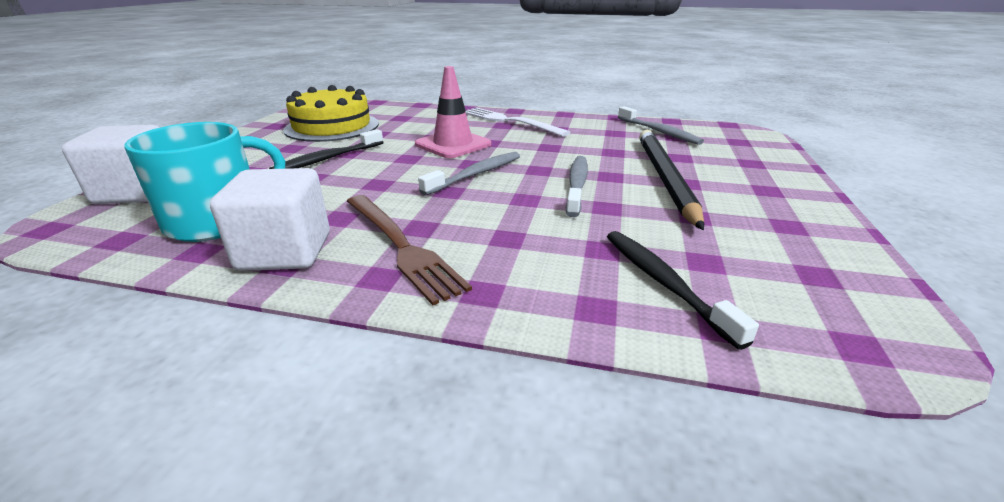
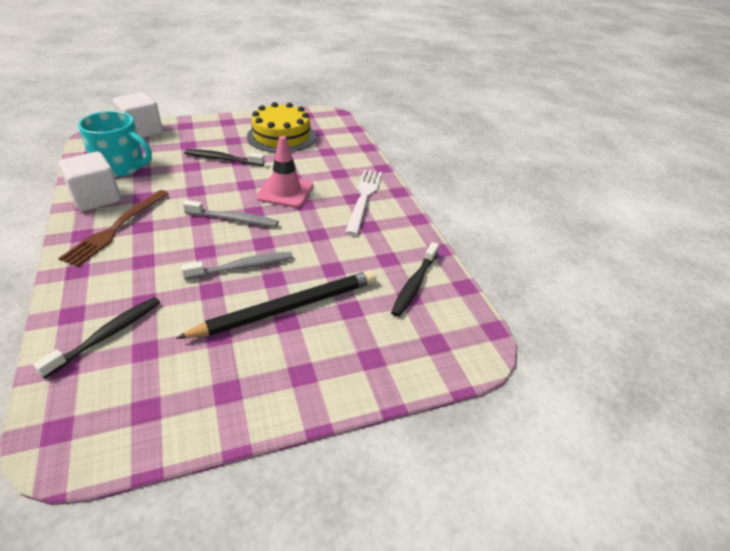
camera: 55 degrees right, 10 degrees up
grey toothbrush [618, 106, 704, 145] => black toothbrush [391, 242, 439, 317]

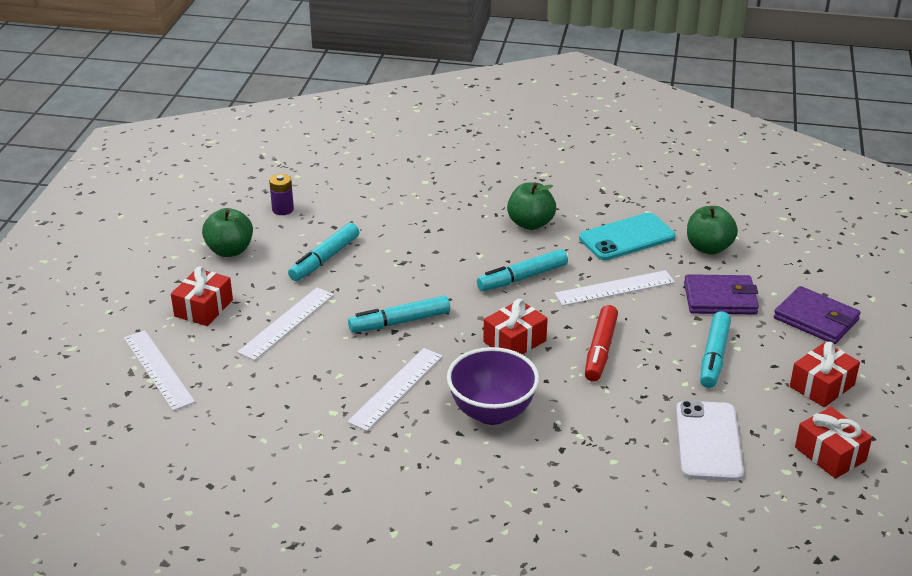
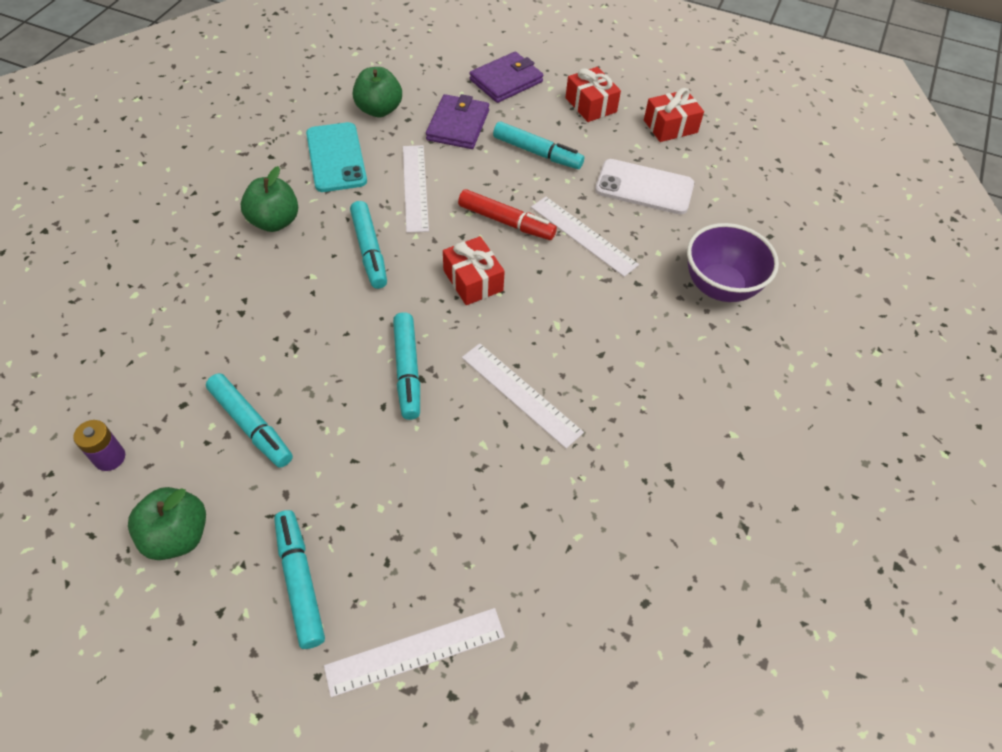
camera: 80 degrees left, 20 degrees up
red gift [171, 266, 233, 326] => turquoise marker [274, 510, 325, 649]
white ruler [237, 287, 334, 361] => white ruler [531, 197, 639, 277], shifted
purple bowl [447, 347, 539, 425] => purple bowl [687, 223, 779, 302], shifted

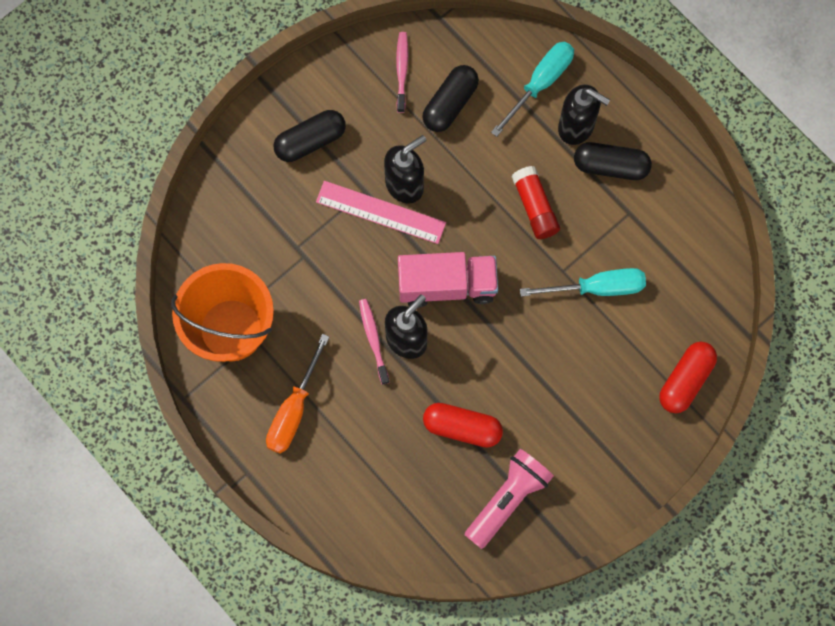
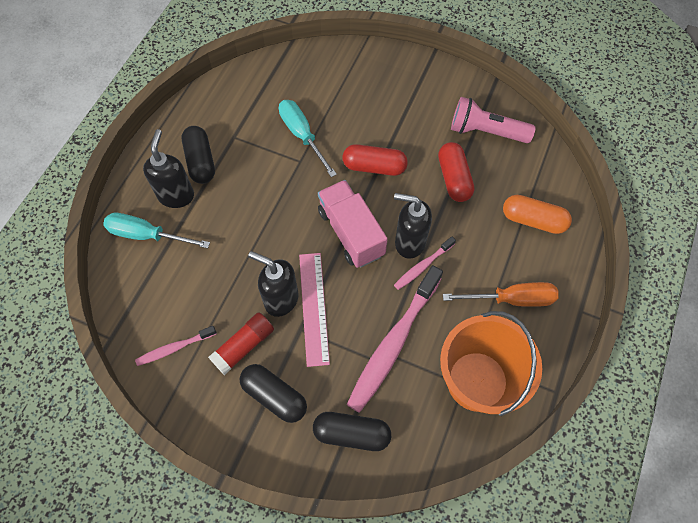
camera: 115 degrees left, 10 degrees down
black capsule [422, 65, 479, 132] => black capsule [313, 412, 391, 451], shifted
red glue stick [511, 166, 560, 239] => red glue stick [208, 312, 274, 375], shifted
red capsule [659, 342, 717, 413] => red capsule [343, 144, 408, 176], shifted
nothing => pink toothbrush [347, 265, 443, 413]
nothing => orange capsule [503, 195, 572, 234]

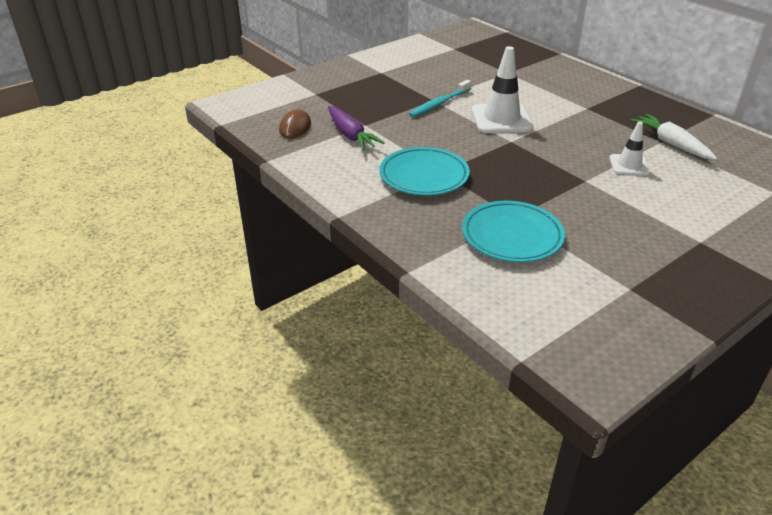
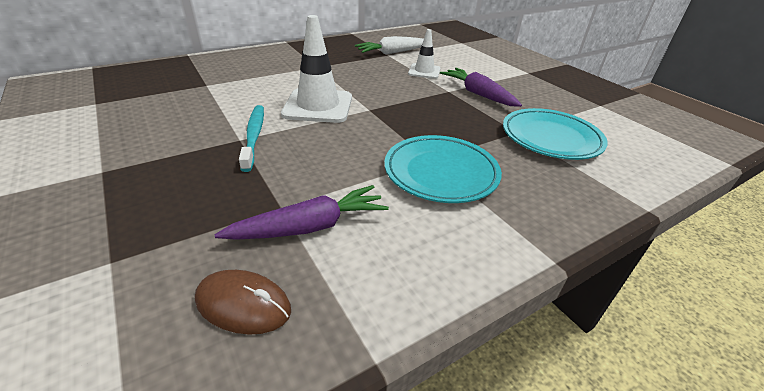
camera: 85 degrees left, 0 degrees up
turquoise toothbrush [409, 80, 472, 117] => turquoise toothbrush [239, 105, 264, 172], 150 degrees counterclockwise
nothing => purple carrot [440, 68, 522, 107]

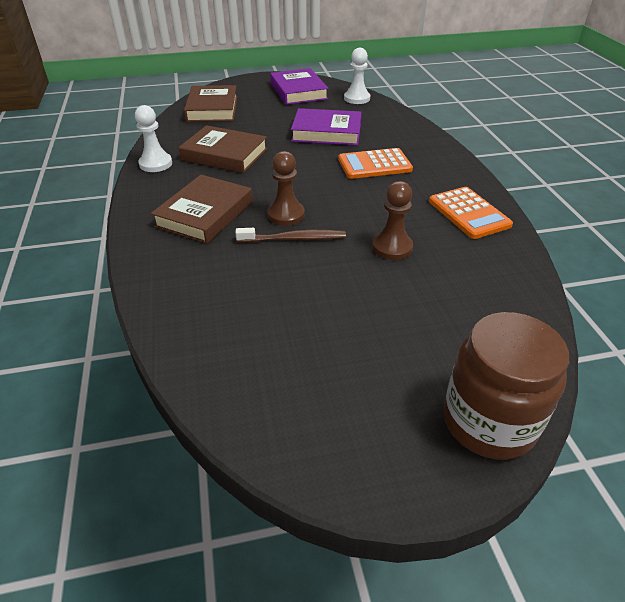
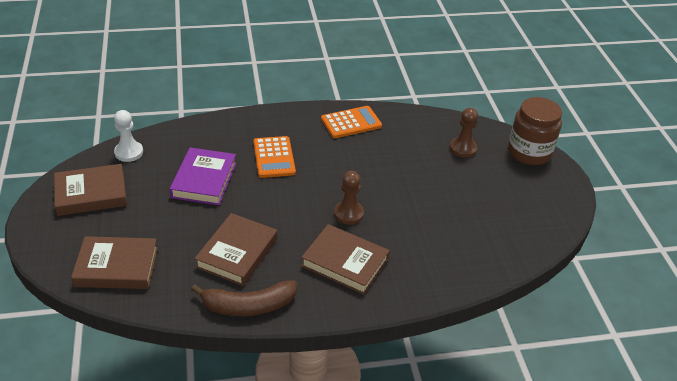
camera: 90 degrees left, 0 degrees up
white pawn [135, 105, 172, 172] => brown banana [191, 280, 297, 316]
brown toothbrush [235, 228, 346, 243] => nothing
purple book [270, 68, 328, 105] => brown book [54, 164, 127, 216]
brown pawn [372, 181, 413, 260] => brown pawn [450, 108, 478, 158], shifted

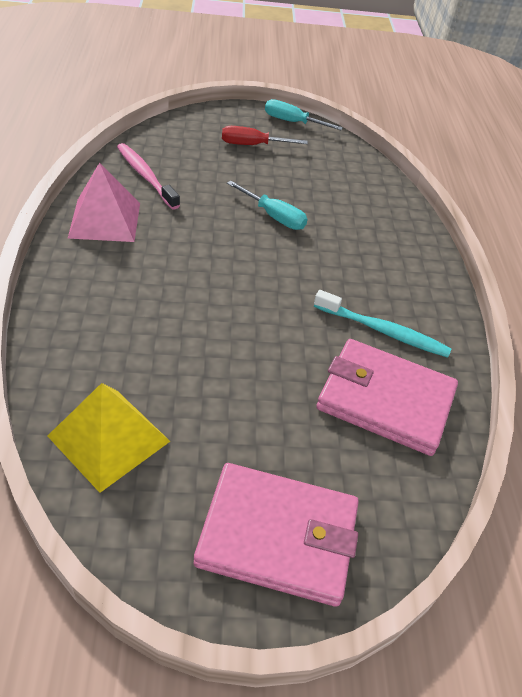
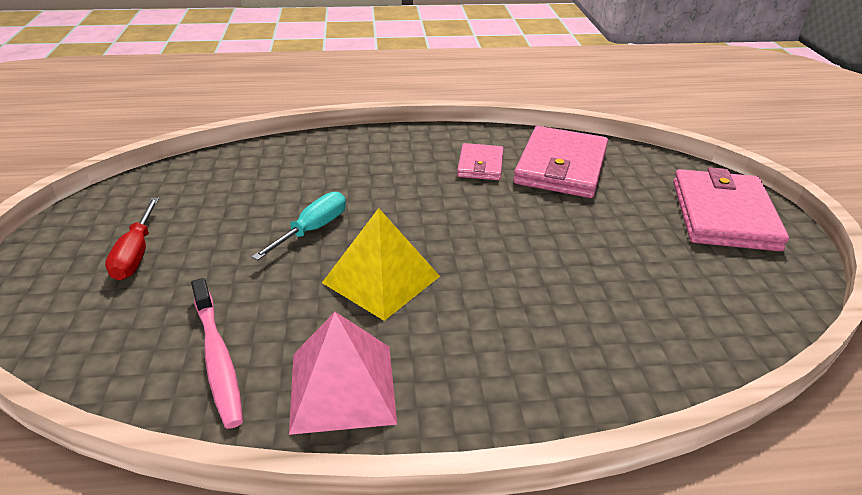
camera: 90 degrees left, 10 degrees down
yellow pyramid [48, 383, 170, 493] => yellow pyramid [322, 208, 440, 321], shifted
pink toothbrush [117, 143, 180, 210] => pink toothbrush [191, 278, 243, 429], 75 degrees counterclockwise
turquoise screwdriver [265, 99, 343, 130] => nothing
turquoise toothbrush [314, 290, 452, 358] => pink wallet [457, 143, 504, 180]

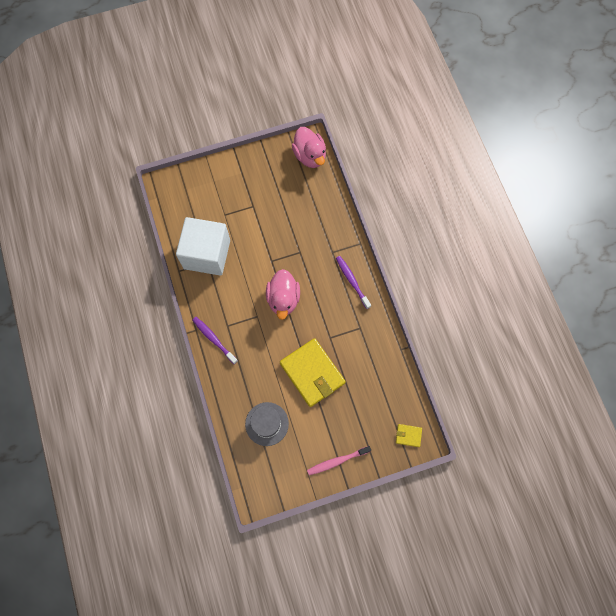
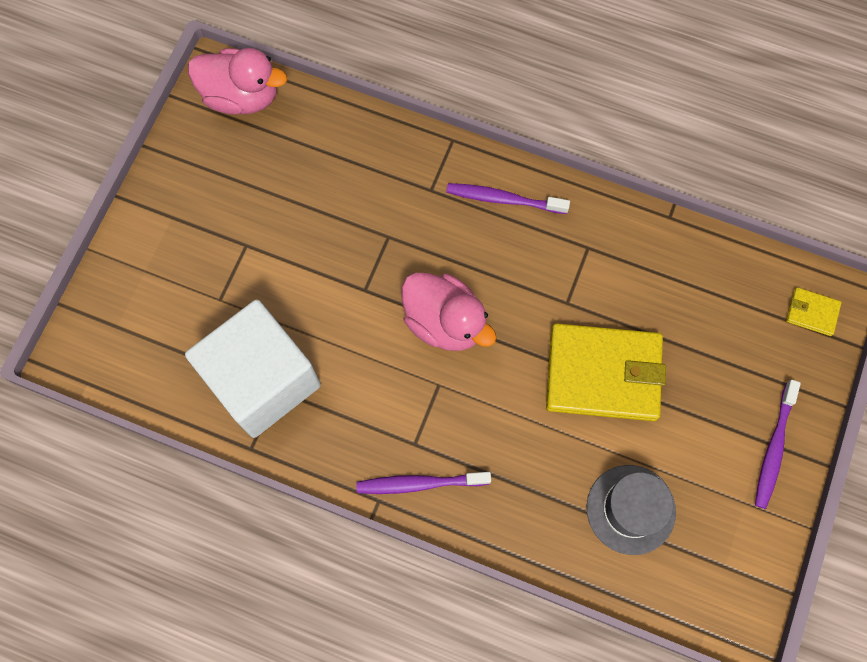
camera: 50 degrees left, 0 degrees up
pink toothbrush [307, 446, 371, 475] => purple toothbrush [755, 380, 801, 509]
yellow wallet [396, 424, 422, 447] => yellow wallet [786, 287, 842, 336], 60 degrees clockwise

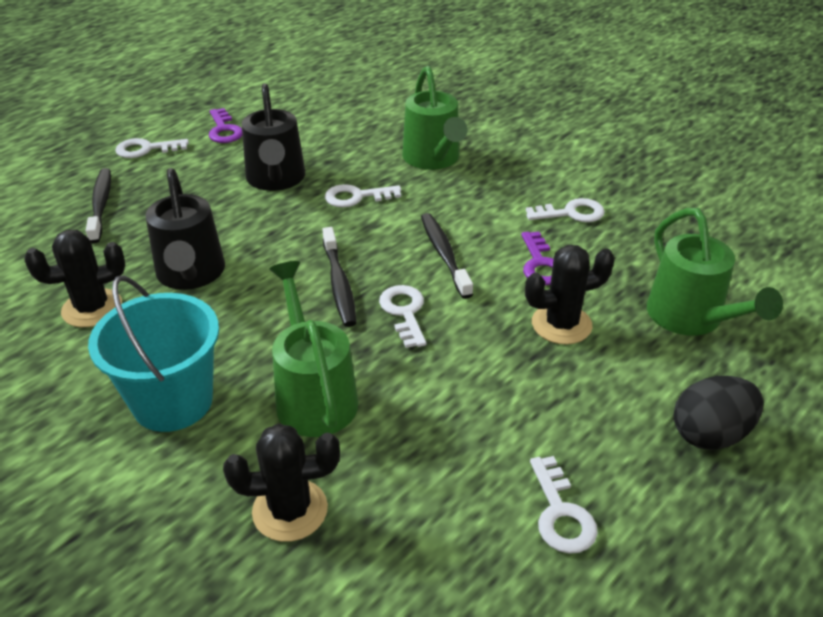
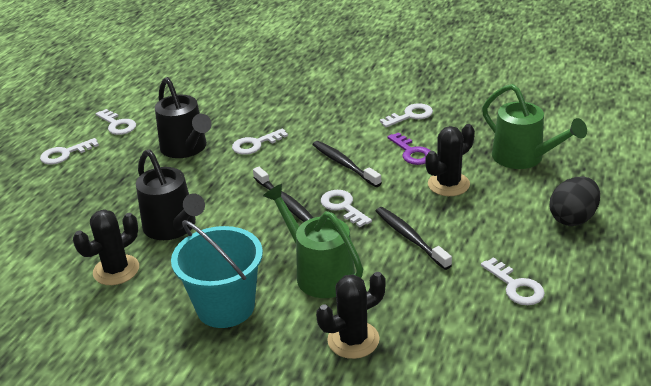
camera: 20 degrees left, 5 degrees down
black toothbrush [86, 168, 111, 243] => black toothbrush [376, 207, 452, 270], shifted
purple key [209, 108, 242, 143] => white key [96, 109, 136, 135]
green watering can [402, 66, 468, 170] => nothing

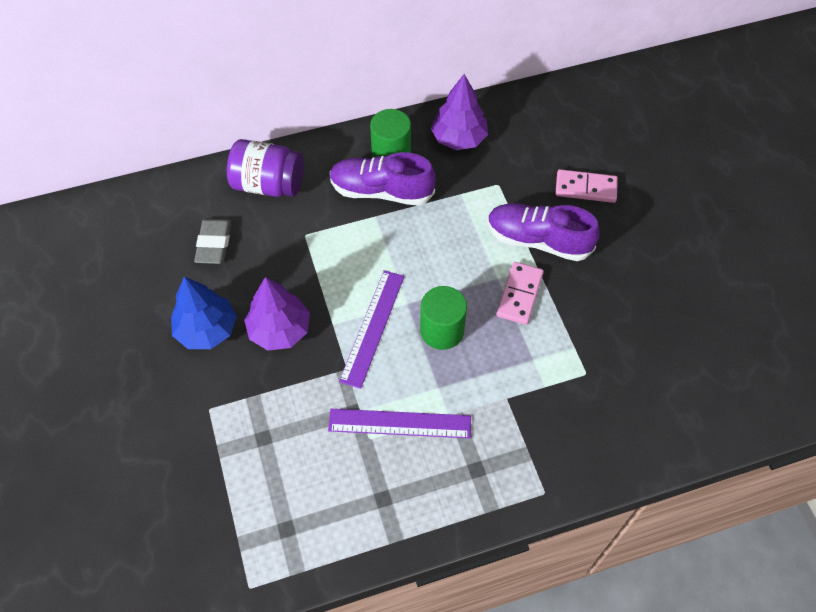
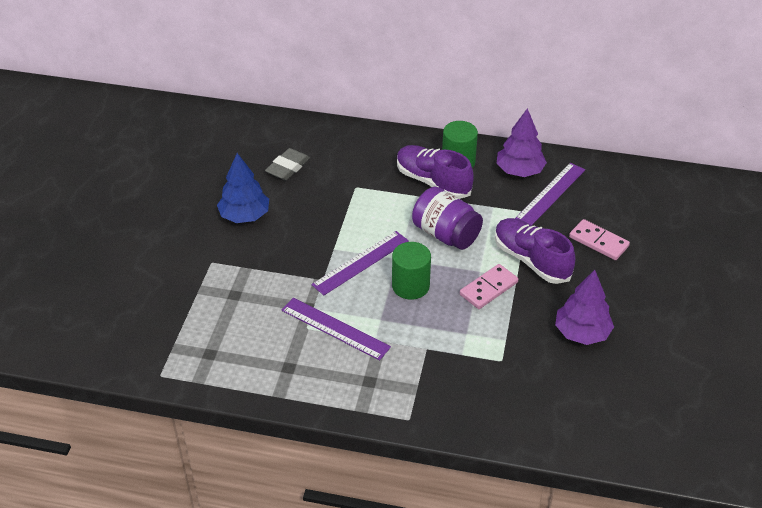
camera: 30 degrees right, 15 degrees down
purple jar [227, 139, 304, 197] => purple jar [412, 187, 483, 250], shifted
purple tree [244, 277, 310, 351] => purple tree [555, 270, 614, 345], shifted
nothing => purple ruler [515, 163, 585, 225]

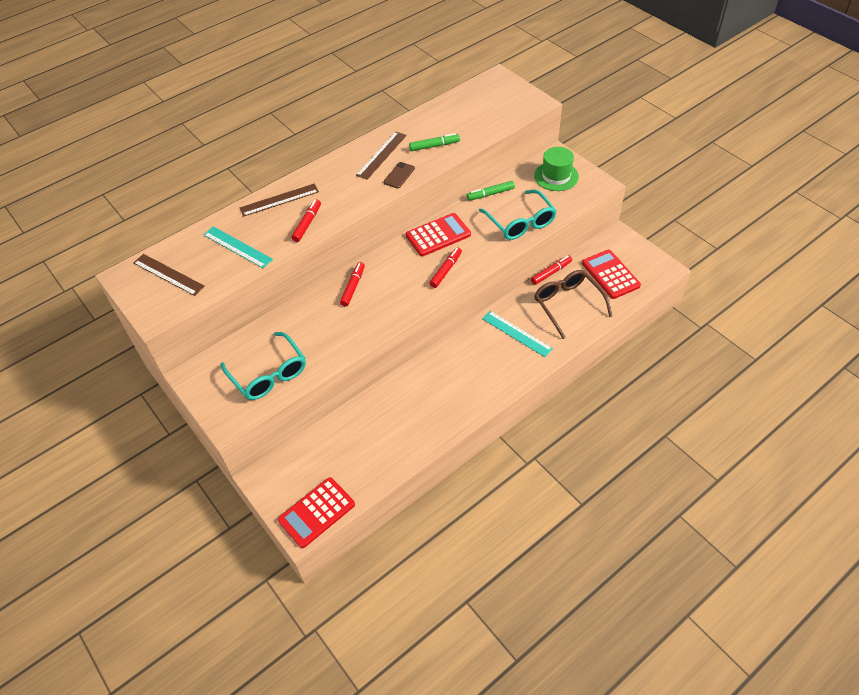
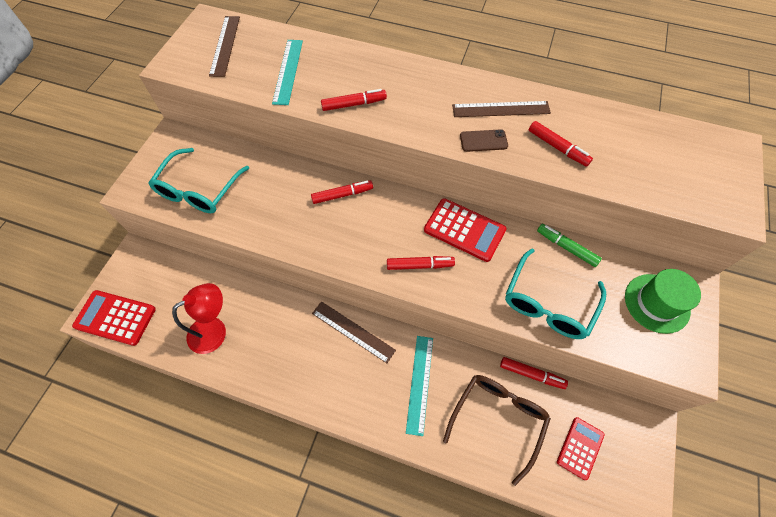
camera: 55 degrees right, 10 degrees up
brown ruler [240, 184, 319, 217] => brown ruler [312, 301, 396, 363], shifted
green marker [409, 133, 460, 151] => red marker [529, 121, 593, 167]
red calculator [582, 250, 641, 299] => red calculator [557, 417, 605, 480], x0.65
nothing => red lamp [172, 283, 226, 354]

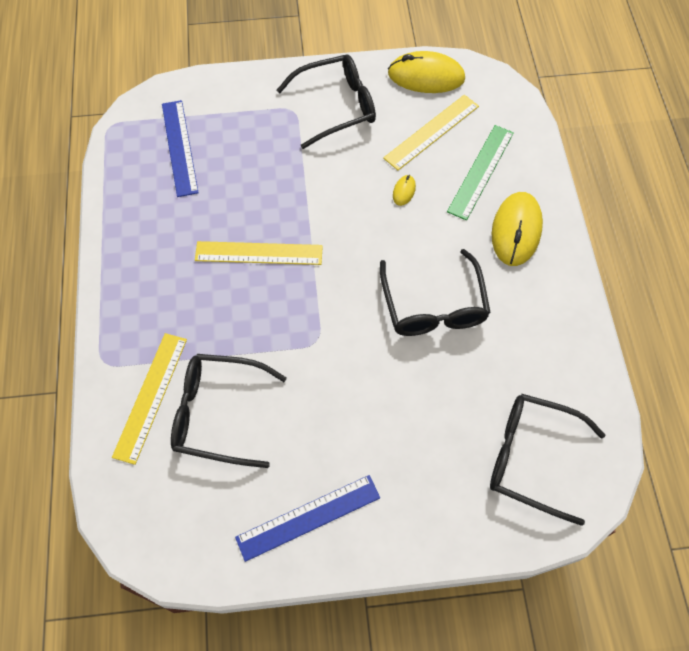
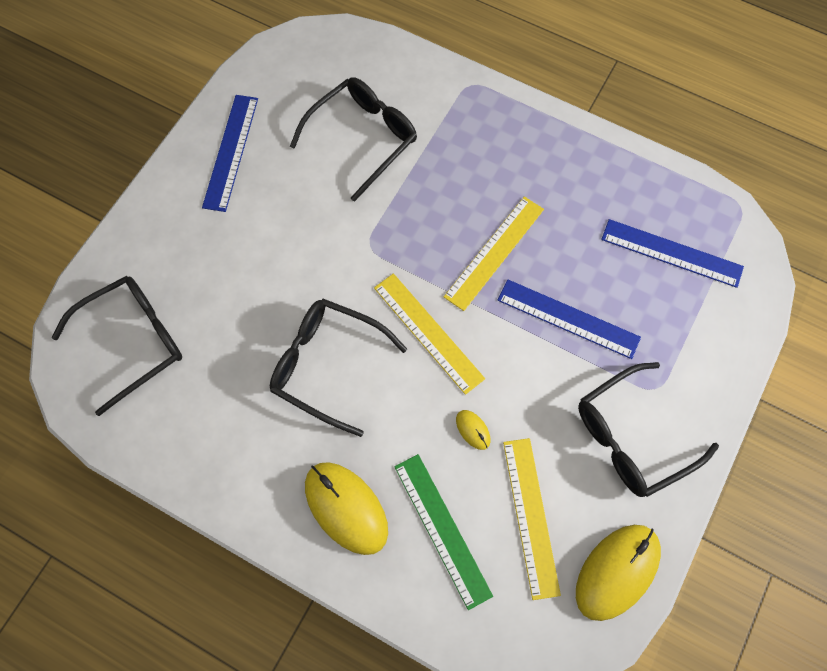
camera: 125 degrees right, 5 degrees up
yellow ruler [112, 333, 187, 465] => yellow ruler [374, 273, 485, 395], shifted
black glasses [277, 55, 376, 149] => black glasses [578, 362, 719, 497], 45 degrees clockwise
nothing => blue ruler [498, 279, 641, 359]

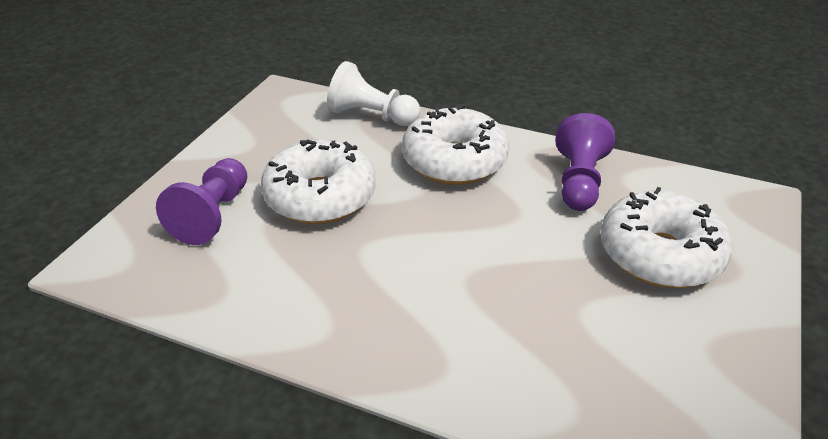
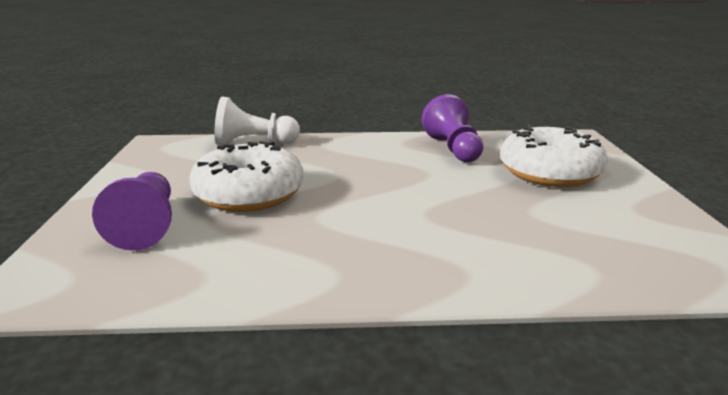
camera: 25 degrees left, 15 degrees down
white donut [402, 105, 509, 185] => nothing

